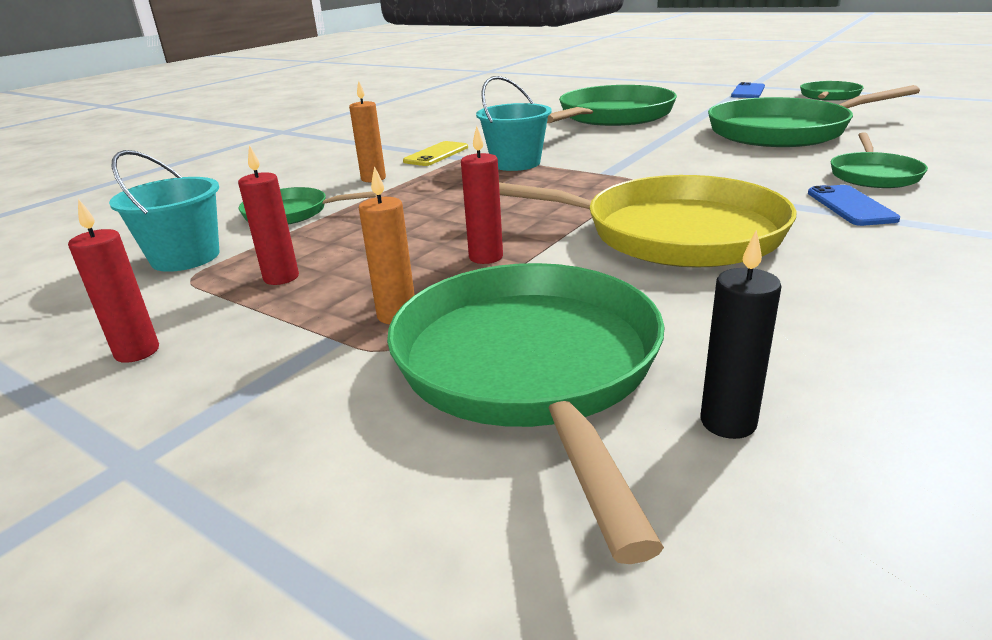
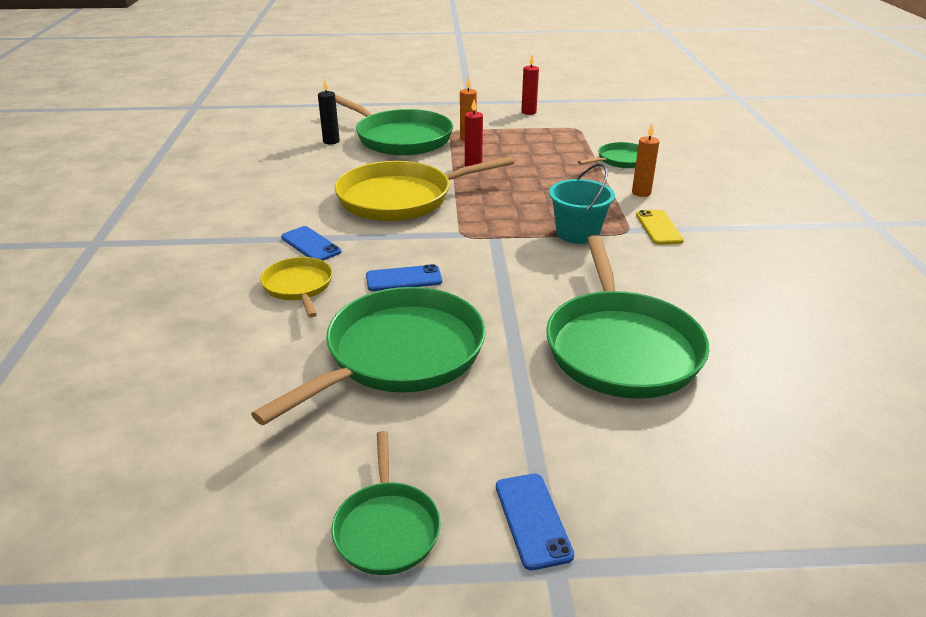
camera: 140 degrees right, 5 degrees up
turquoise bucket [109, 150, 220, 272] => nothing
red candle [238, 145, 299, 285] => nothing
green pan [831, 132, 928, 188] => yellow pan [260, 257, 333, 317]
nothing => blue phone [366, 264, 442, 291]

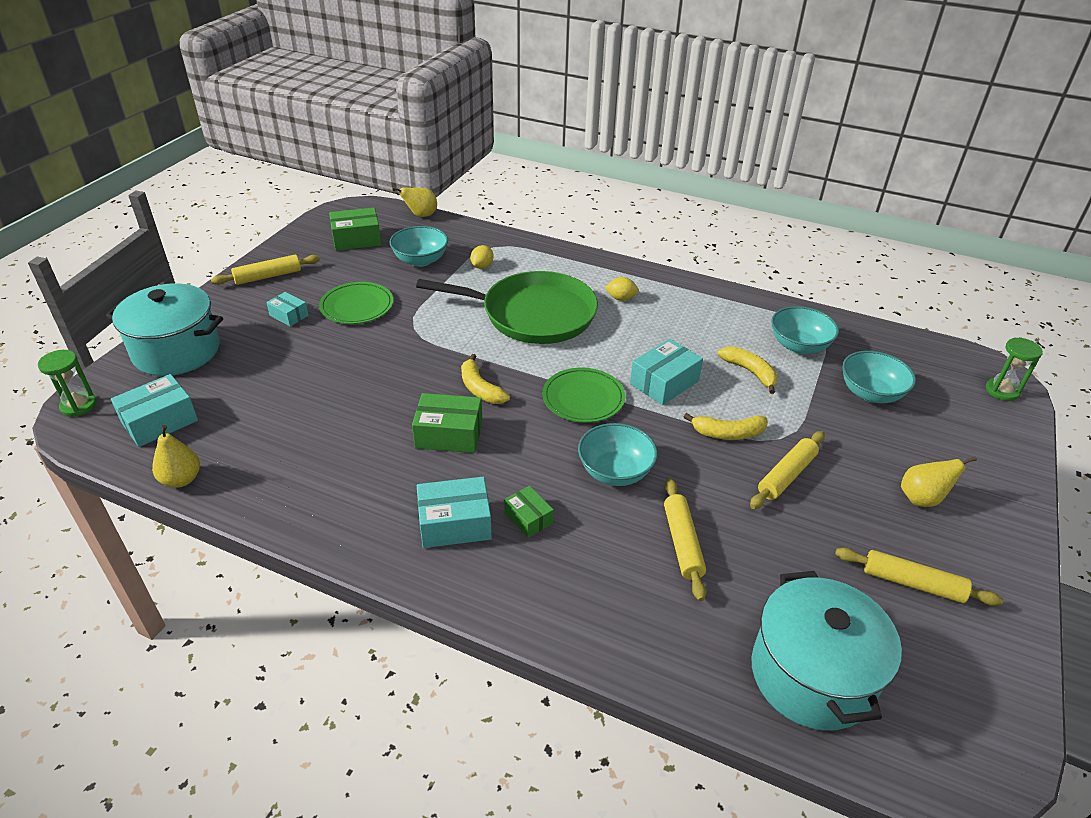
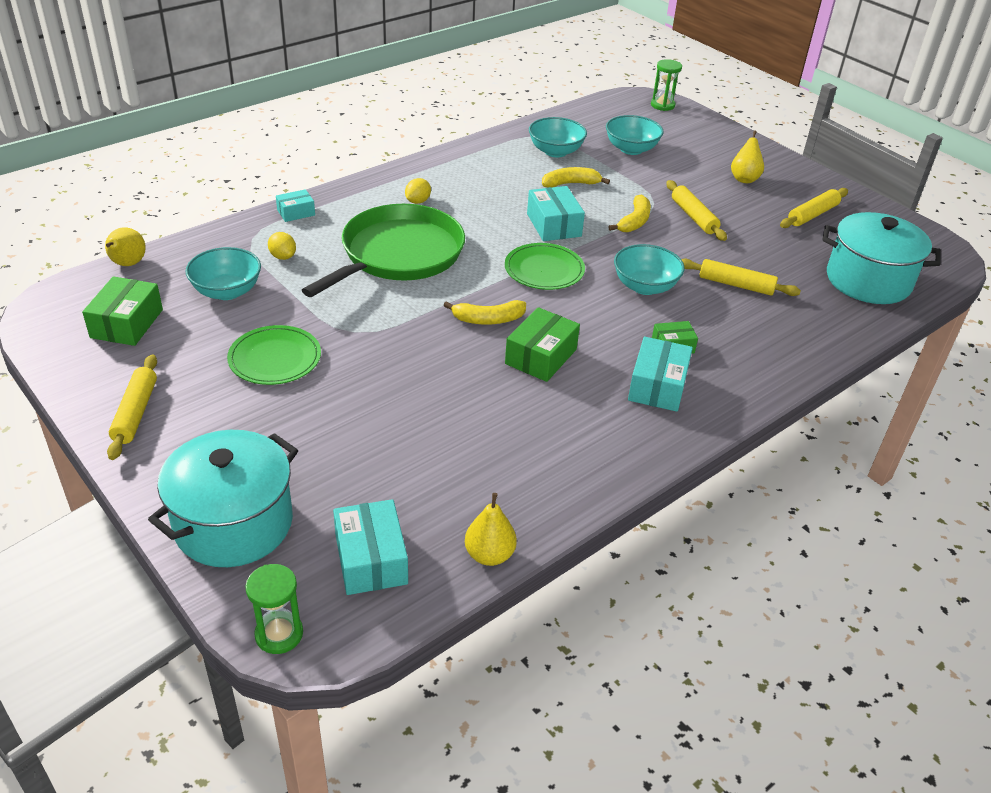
camera: 65 degrees left, 0 degrees up
turquoise box [266, 292, 309, 326] => turquoise box [276, 189, 315, 222], shifted

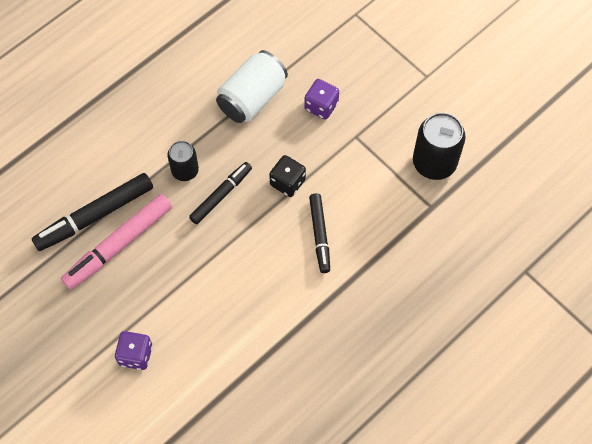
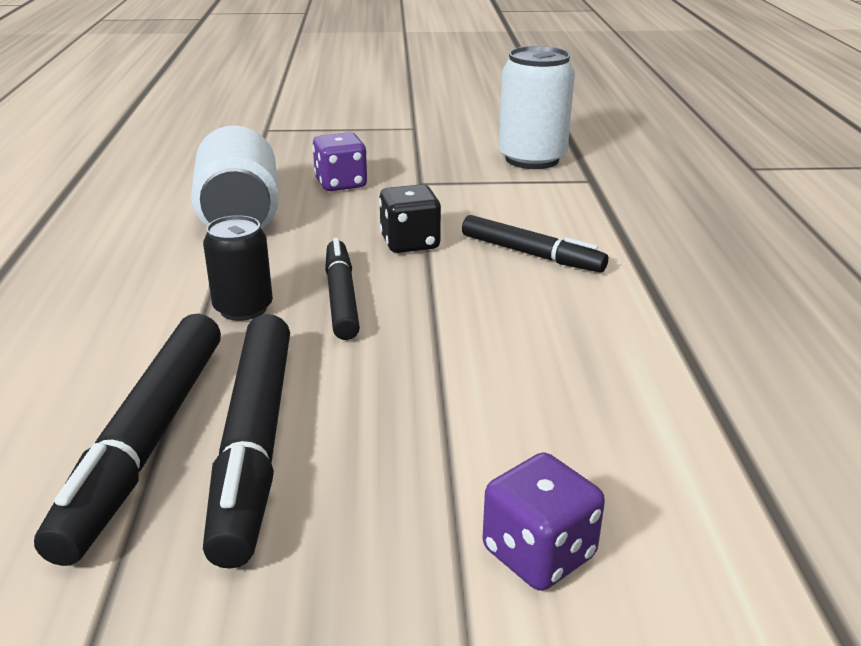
camera: 50 degrees left, 35 degrees down
pink marker [61, 194, 172, 290] => black marker [203, 314, 290, 569]
black can [413, 112, 466, 180] => white can [498, 46, 575, 169]

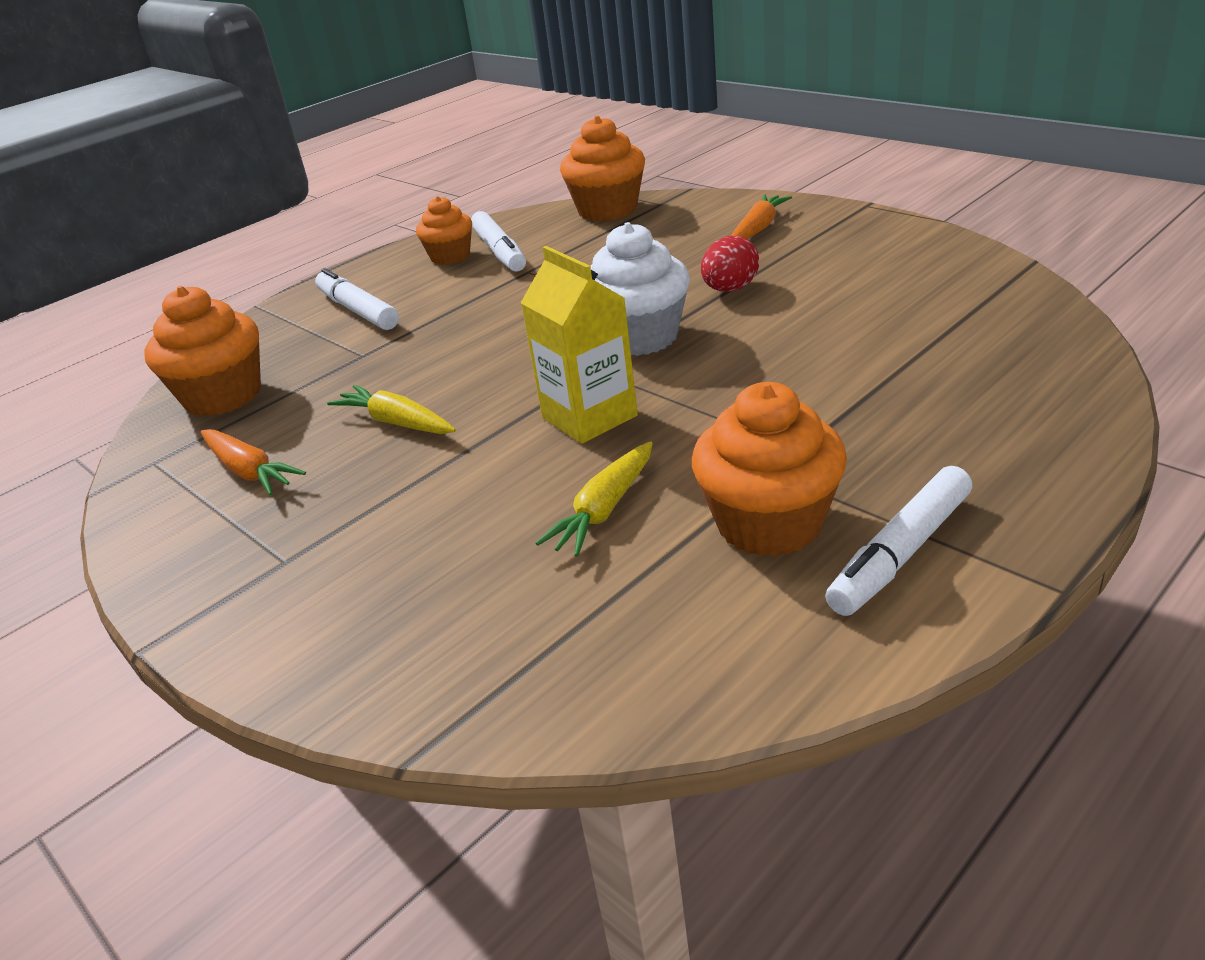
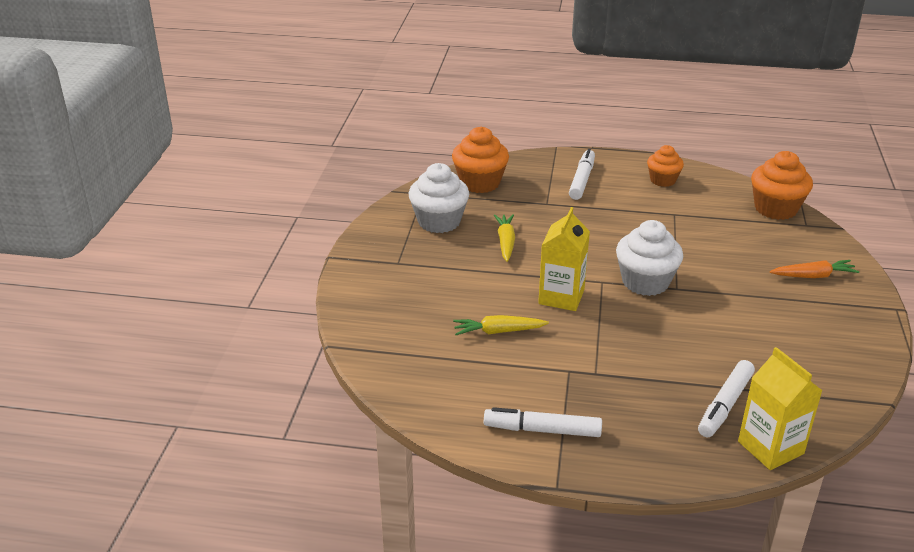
camera: 50 degrees right, 0 degrees up
orange carrot [201, 429, 306, 495] => white cupcake [409, 163, 469, 233]
white marker [471, 211, 526, 272] => white marker [698, 360, 755, 437], shifted
orange cupcake [692, 382, 847, 557] => nothing
red egg [701, 236, 759, 292] => nothing
nothing => yellow carton [738, 347, 823, 470]

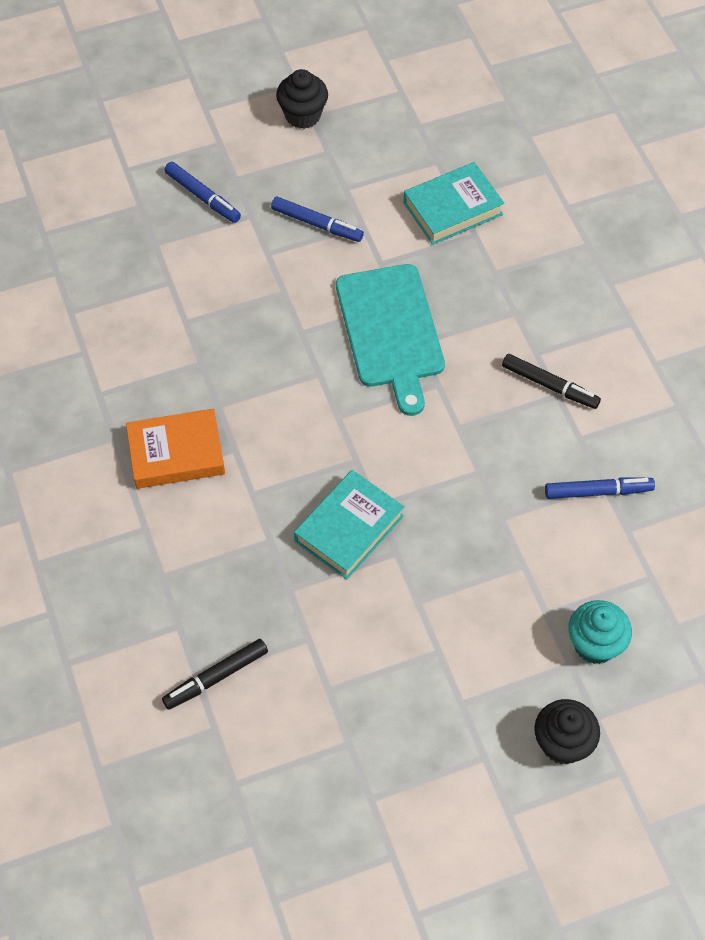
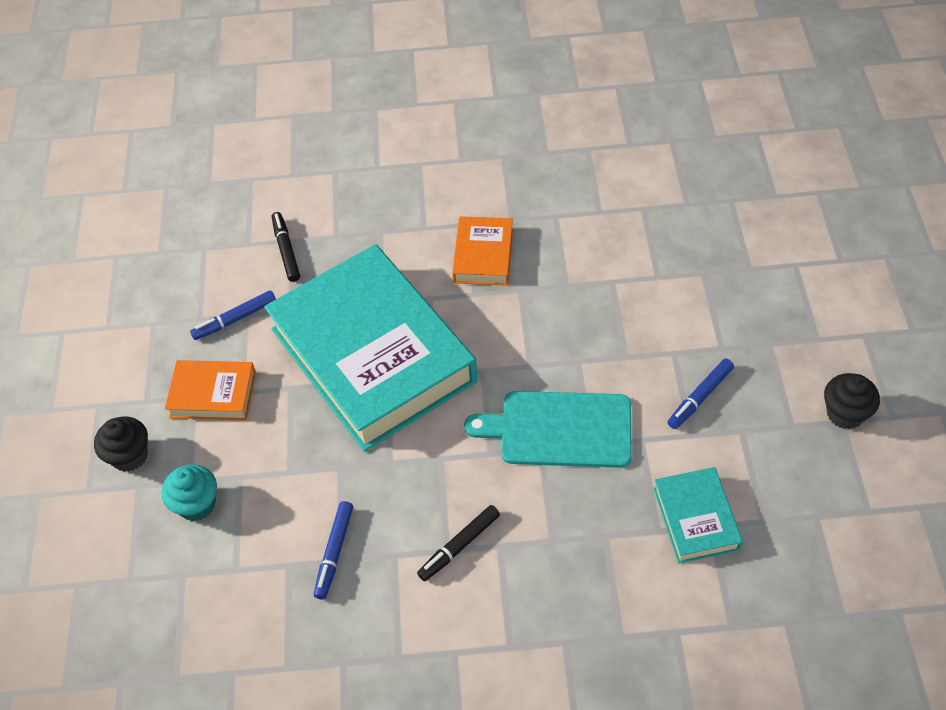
camera: 110 degrees right, 5 degrees down
blue marker [164, 162, 241, 223] => blue marker [190, 290, 276, 340], shifted
turquoise book [294, 470, 404, 580] => turquoise book [264, 244, 478, 452], x2.33
nothing => orange book [165, 360, 256, 421]

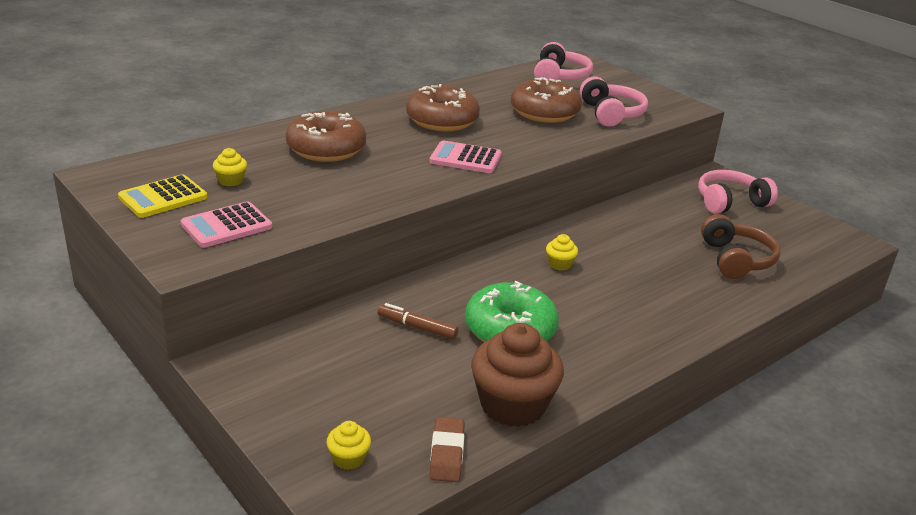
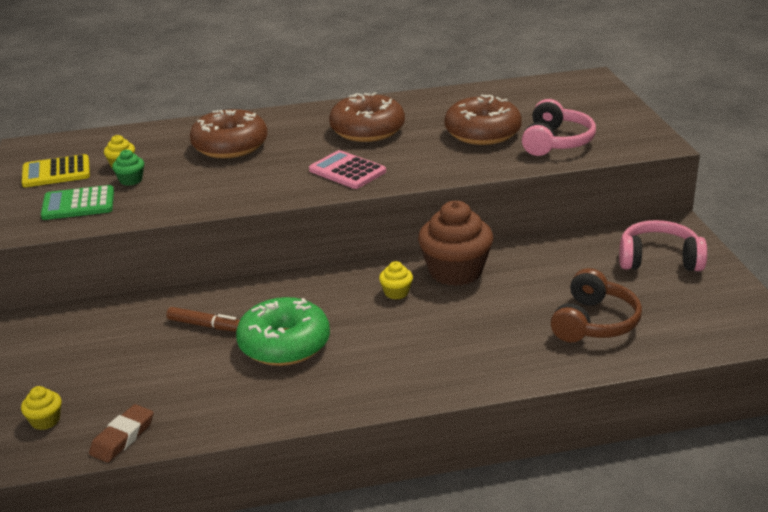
camera: 30 degrees right, 0 degrees up
pink calculator [181, 201, 272, 248] => green calculator [41, 185, 114, 220]
brown marker [378, 303, 459, 339] => brown marker [166, 307, 240, 332], 150 degrees clockwise
brown cupcake [471, 323, 564, 427] => brown cupcake [418, 201, 493, 286], shifted
pink headphones [534, 42, 593, 81] => nothing
nothing => green cupcake [112, 149, 144, 186]

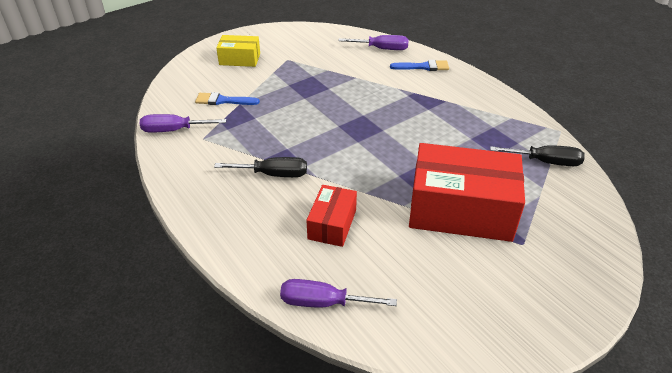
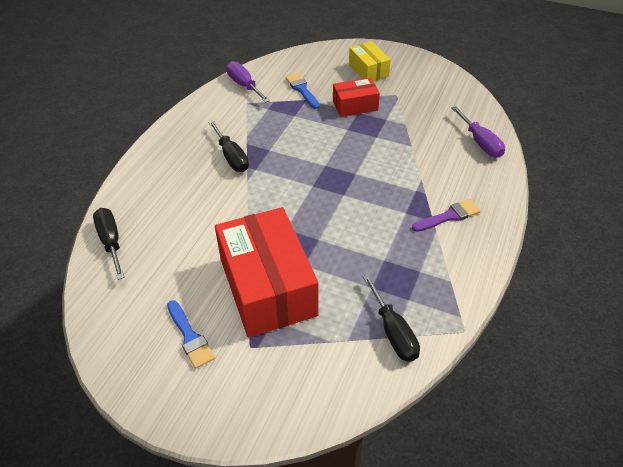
camera: 60 degrees right, 5 degrees up
purple screwdriver [280, 279, 397, 308] => black screwdriver [93, 208, 124, 280]
red box [306, 185, 357, 247] => red box [333, 78, 380, 117], shifted
blue brush [390, 60, 449, 71] => blue brush [167, 300, 215, 369], shifted
nothing => purple brush [412, 199, 481, 232]

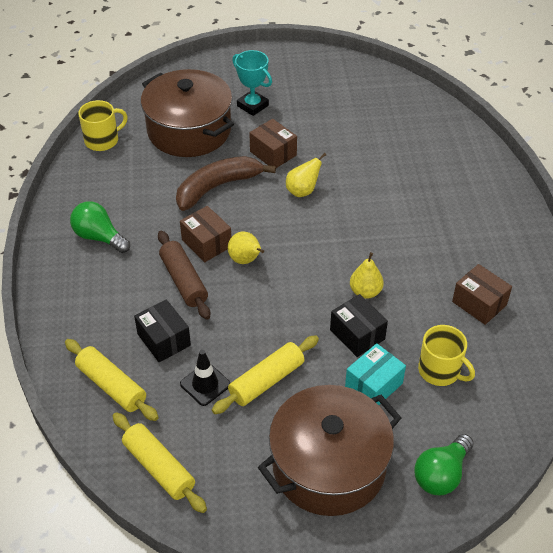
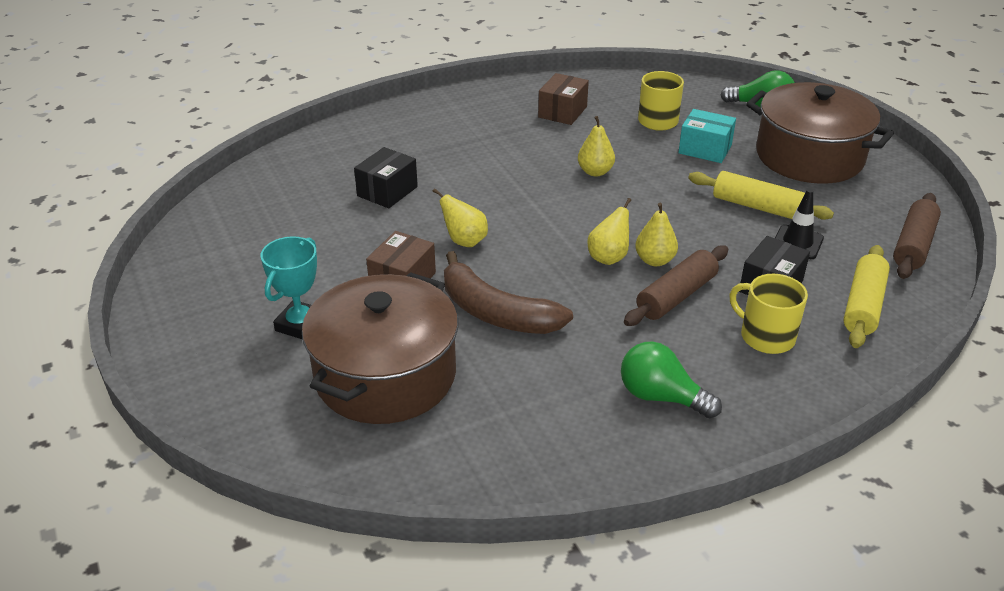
camera: 110 degrees left, 10 degrees down
green light bulb [70, 201, 130, 253] => green light bulb [621, 341, 722, 418], 105 degrees clockwise
yellow mug [78, 100, 128, 151] => yellow mug [730, 274, 808, 354], shifted
yellow rolling pin [113, 412, 207, 513] => brown rolling pin [893, 193, 941, 279]
brown box [180, 206, 231, 262] => nothing
black box [330, 294, 388, 357] => black box [354, 147, 418, 208], shifted
nothing => yellow pear [635, 203, 678, 266]

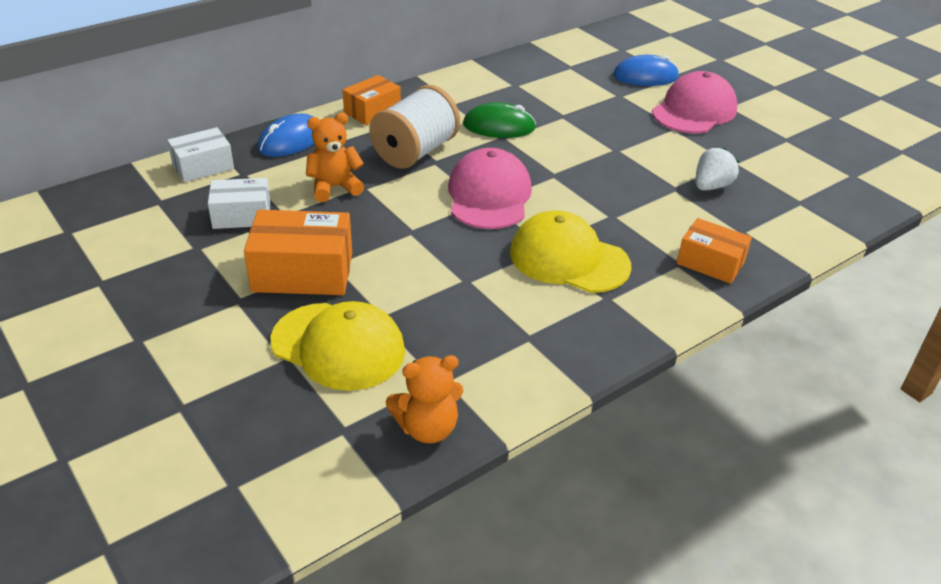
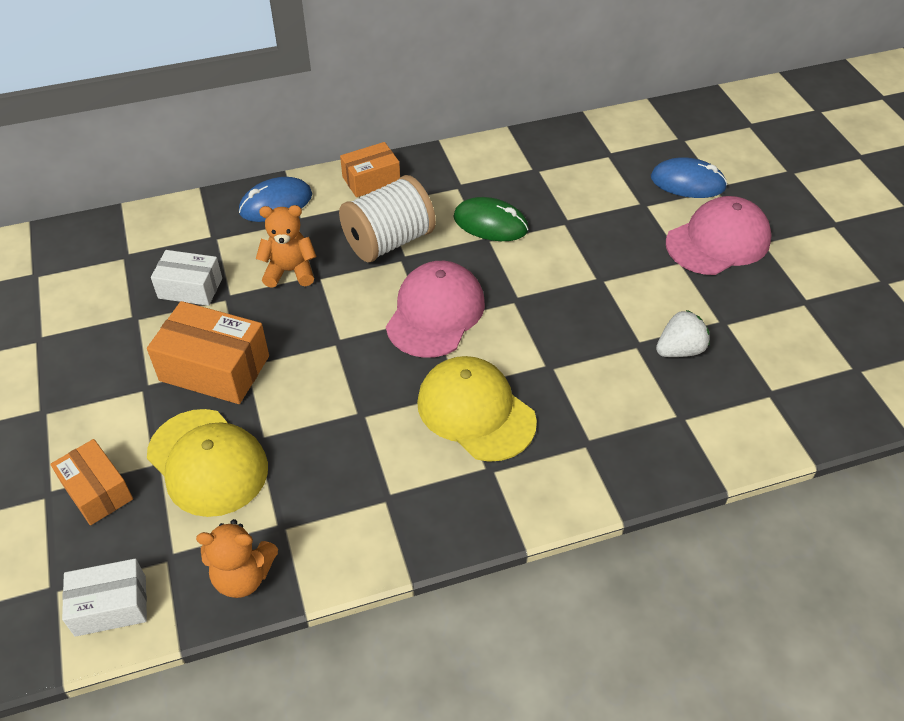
camera: 20 degrees right, 10 degrees up
white box [167, 127, 234, 182] => white box [62, 559, 147, 637], shifted
orange box [677, 218, 752, 284] => orange box [50, 439, 133, 525], shifted

